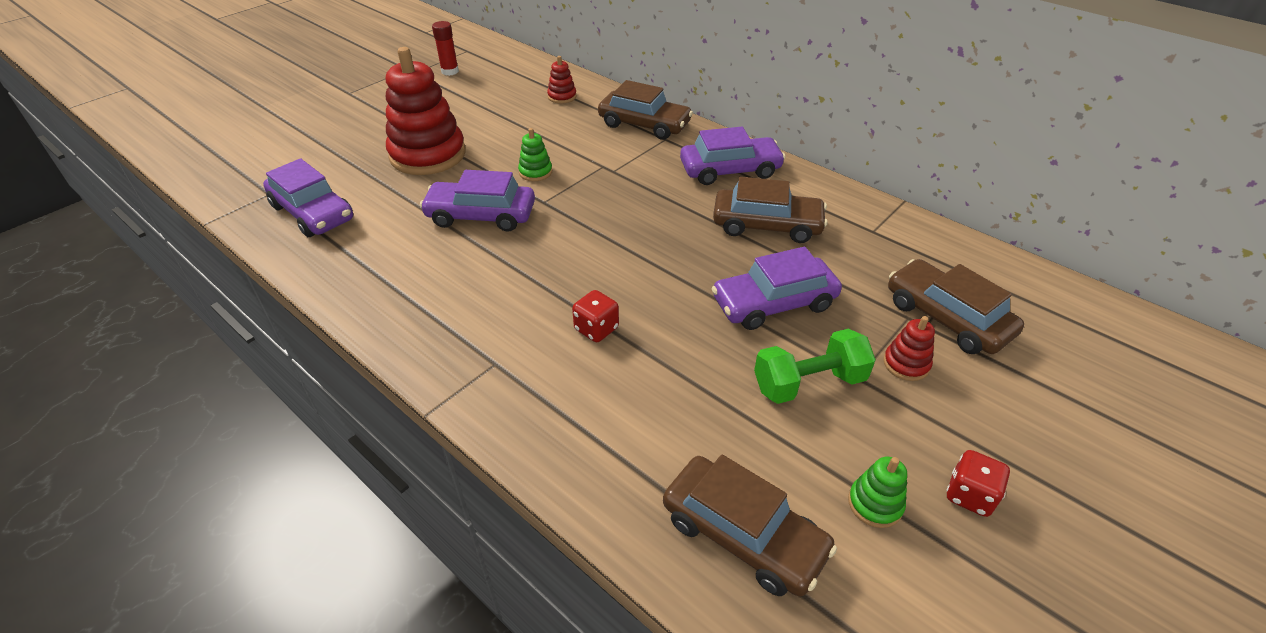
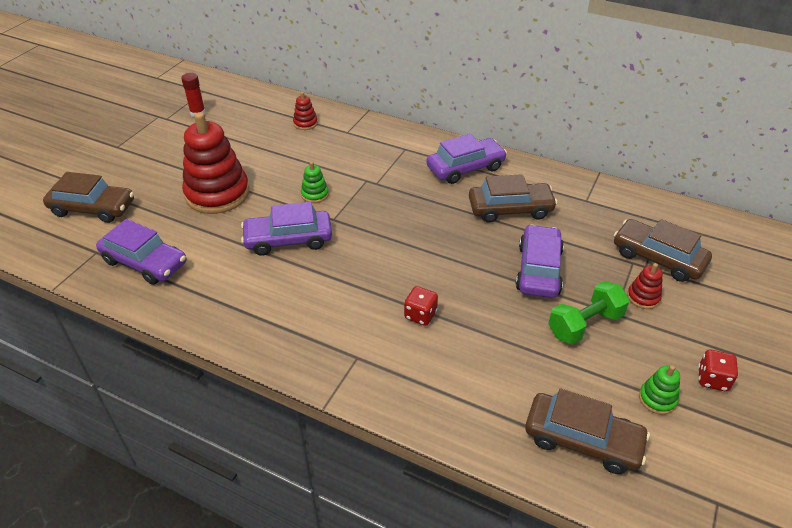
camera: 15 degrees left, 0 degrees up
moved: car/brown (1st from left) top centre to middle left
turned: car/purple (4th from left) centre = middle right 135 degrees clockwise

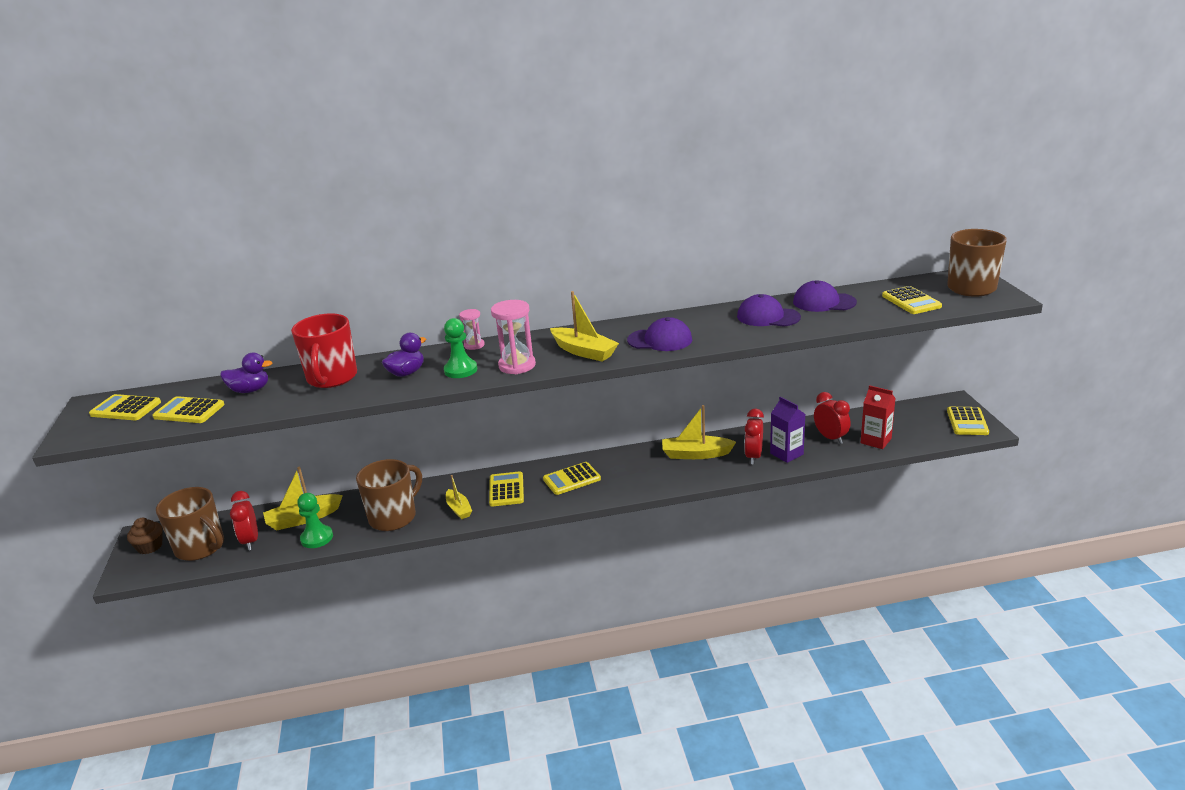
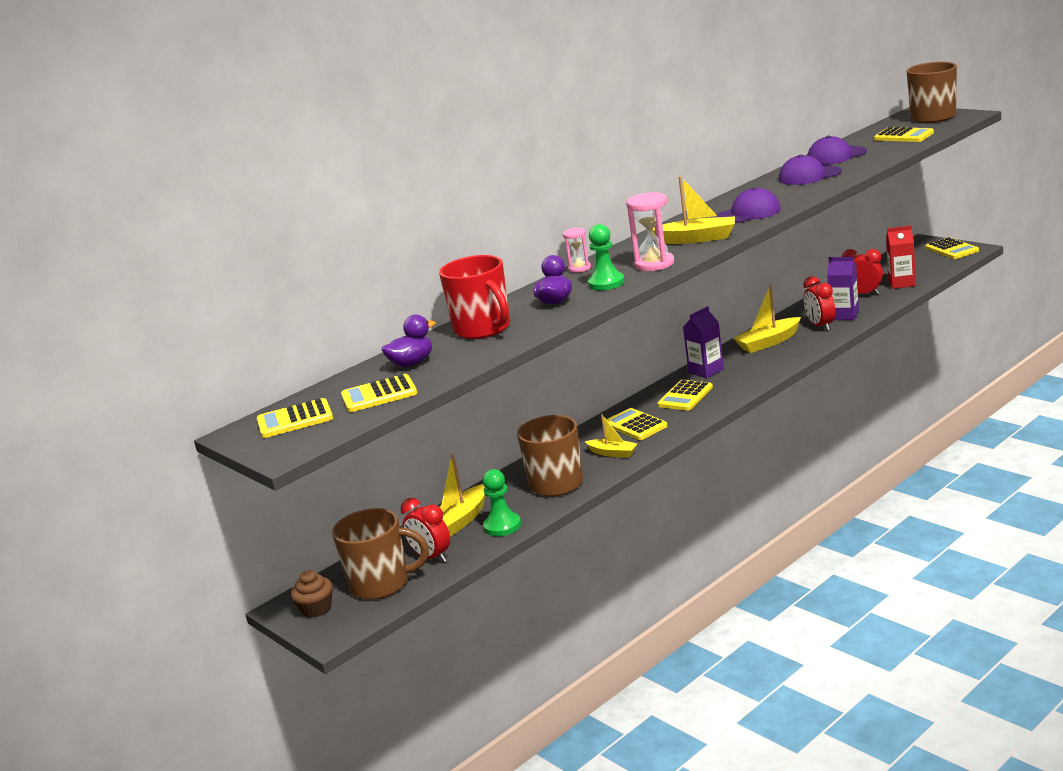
camera: 30 degrees left, 5 degrees down
added: carton/purple (1st from left) centre

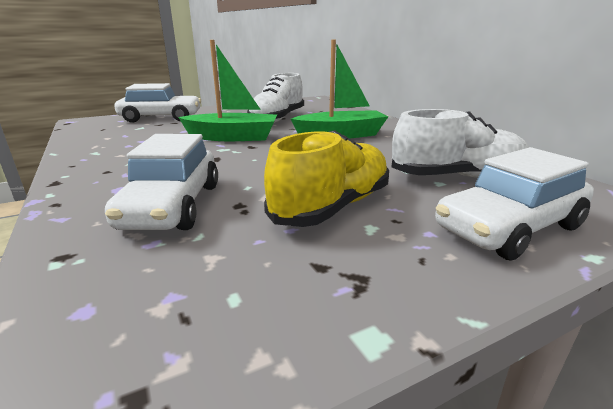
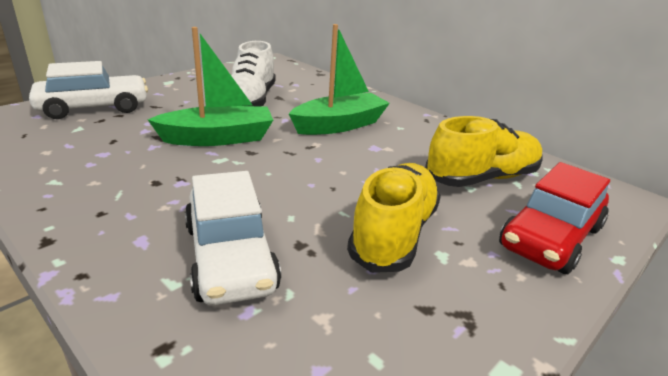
camera: 20 degrees left, 5 degrees up
recoloured: shoe/white (2nd from left) middle right to shoe/yellow (2nd from left) middle right; car/white (3rd from left) middle right to car/red middle right

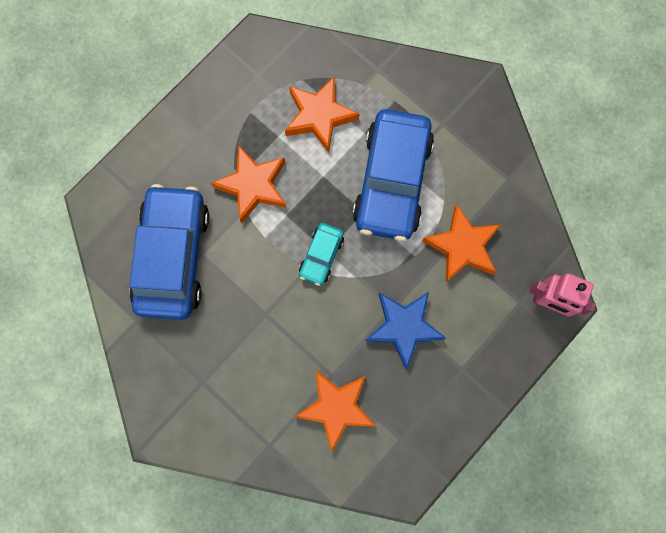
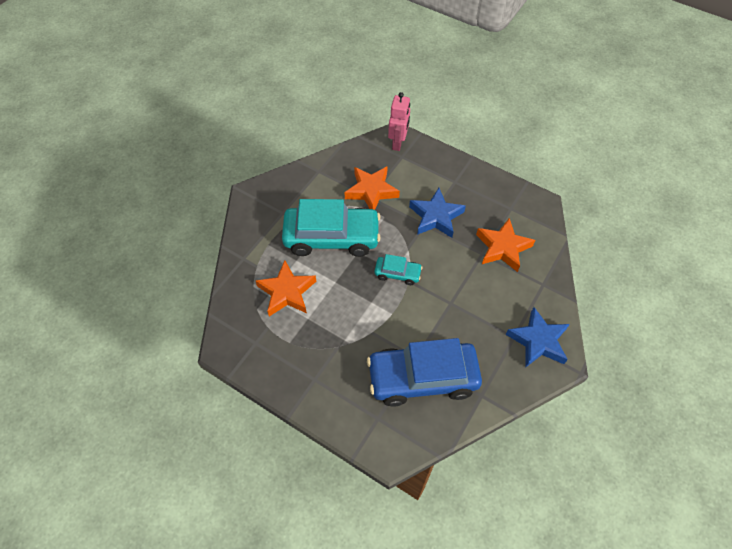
camera: 100 degrees left, 20 degrees down
removed: star/orange (1st from left) centre
added: star/blue (2nd from left) middle right
recoloured: car/blue (2nd from left) top centre to car/turquoise (1st from left) centre

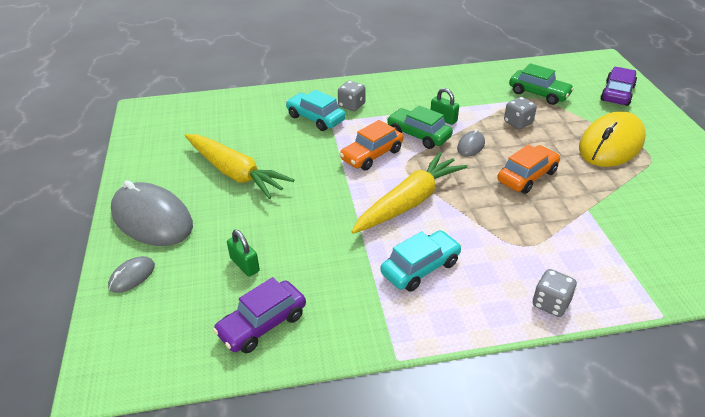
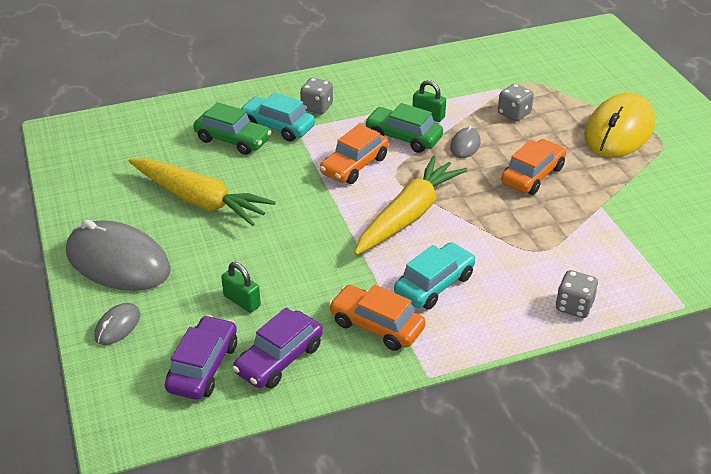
camera: 10 degrees left, 0 degrees up
added: car/orange (2nd from left) bottom centre
moved: car/green (2nd from left in the first image) top right to car/green (1st from left) top left; car/purple (2nd from left in the first image) top right to car/purple (1st from left) bottom left

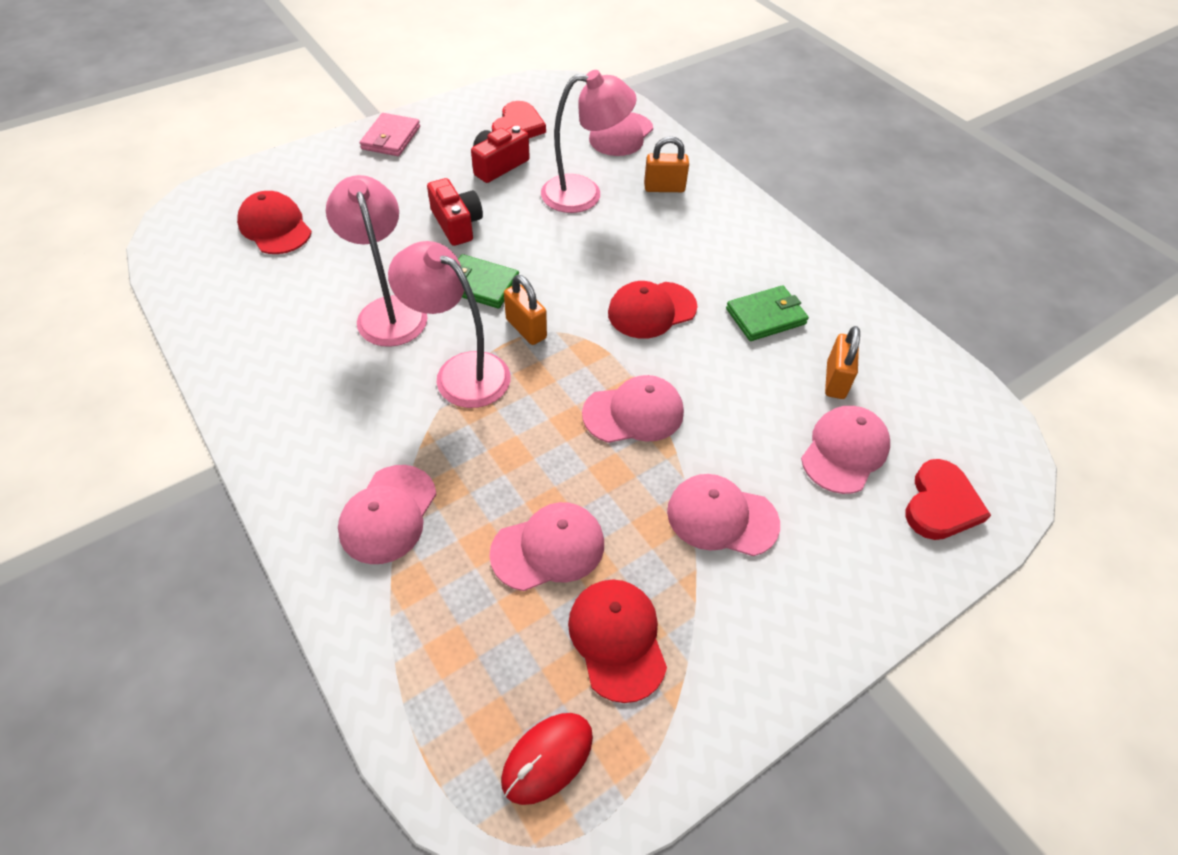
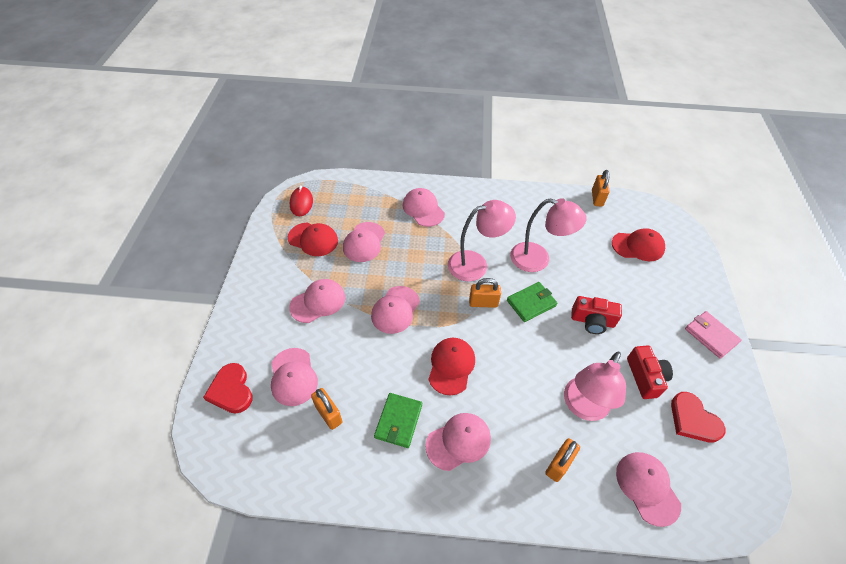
camera: 130 degrees right, 0 degrees up
added: cap/pink (6th from left) bottom centre; padlock/orange (4th from left) middle right

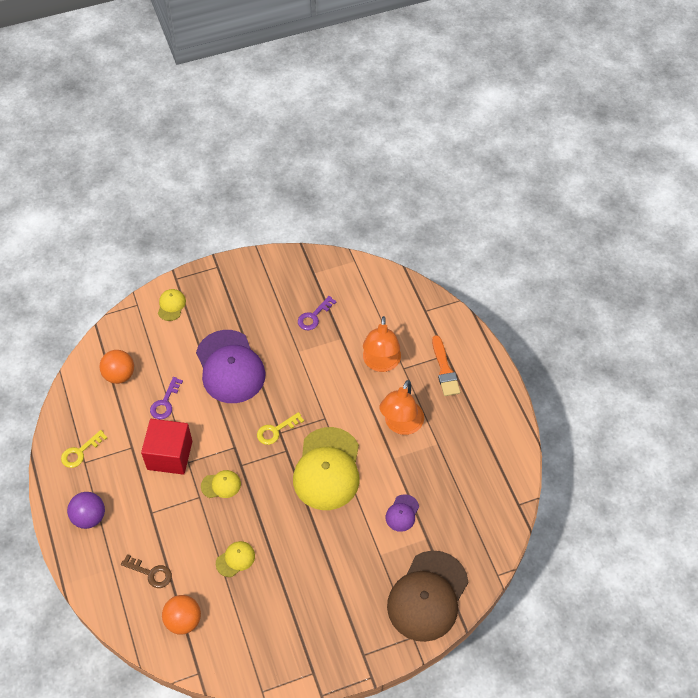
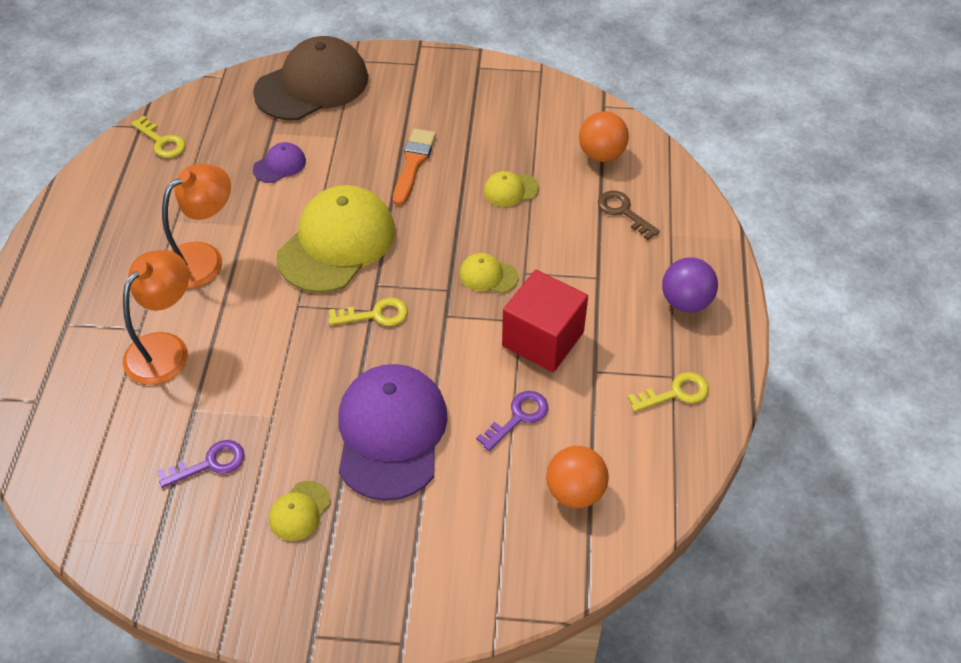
camera: 155 degrees left, 5 degrees down
added: key/yellow (1st from left) top left
moved: cap/yellow (1st from left) middle left to bottom left; brush/orange centre to top centre

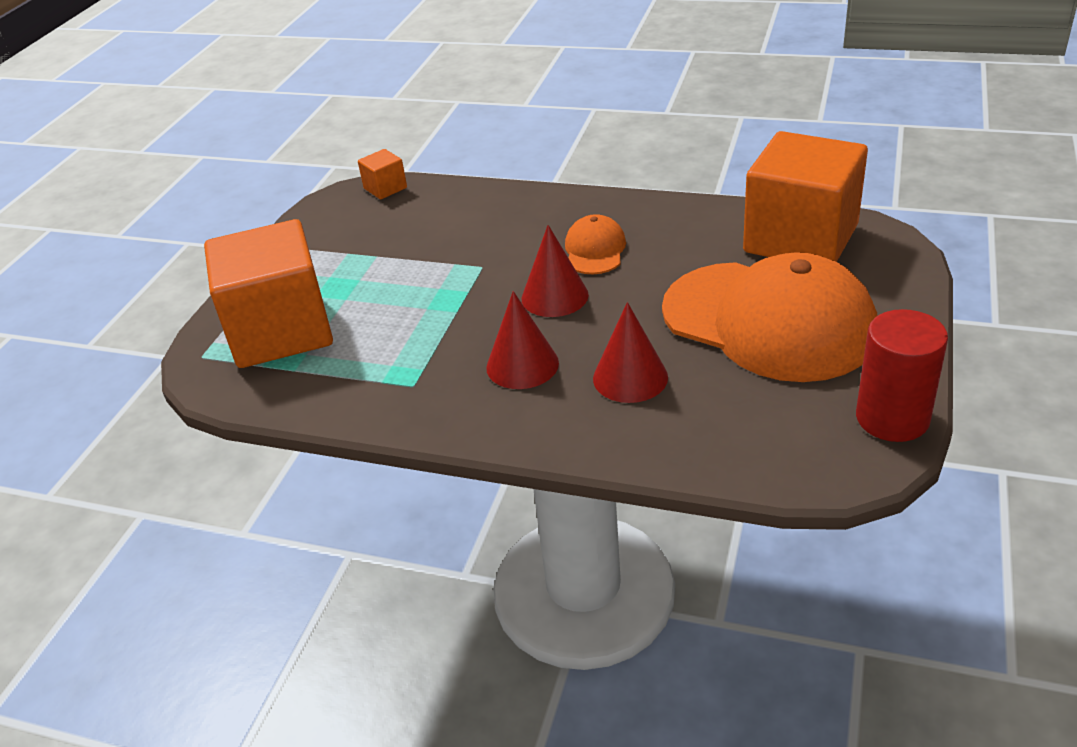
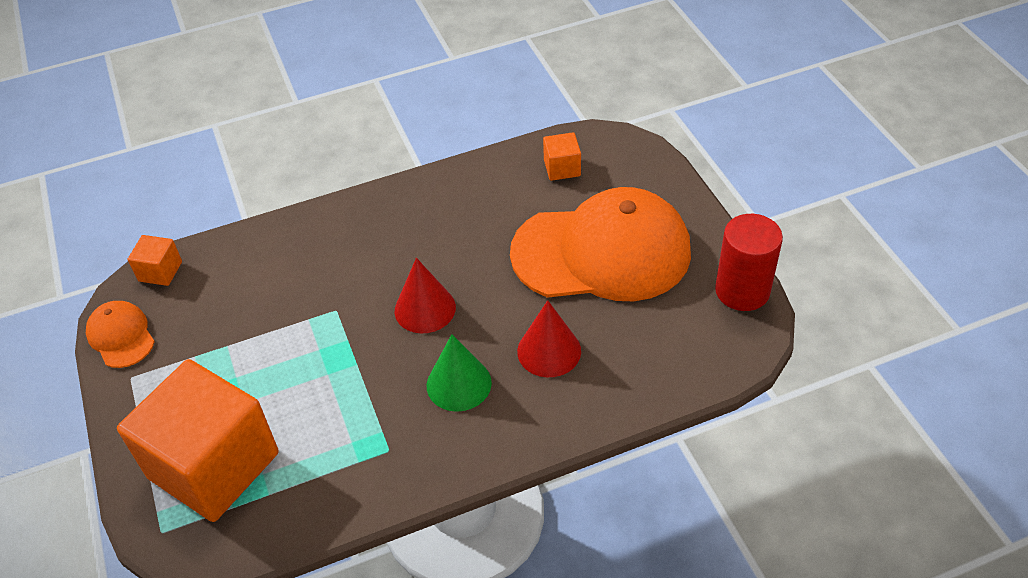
camera: 40 degrees left, 10 degrees up
moved: cap/orange (1st from left) top centre to middle left
recoloured: cone/red (1st from left) centre to cone/green centre
resized: cube/orange (3rd from left) top right = top centre x0.41

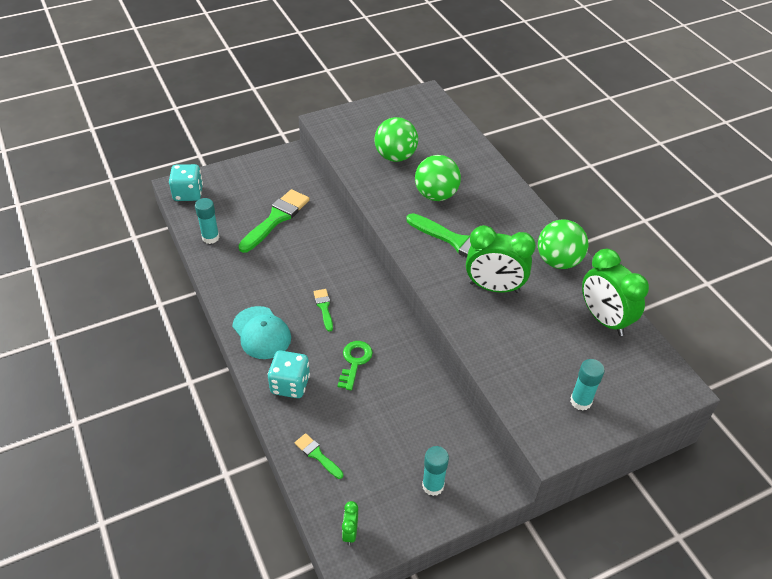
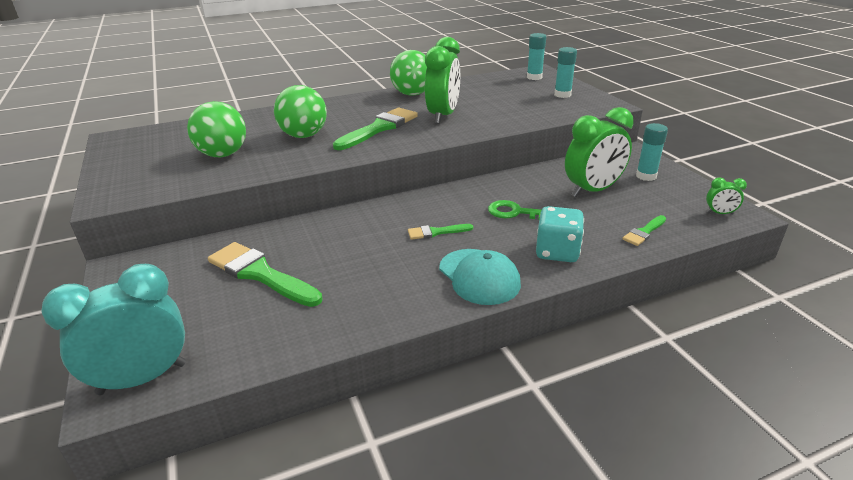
camera: 85 degrees left, 15 degrees down
moved: glue stick/turquoise (1st from left) middle left to top centre; clock/green (3rd from left in the first image) middle right to clock/green (2nd from left) top right
replaced: dice/turquoise (1st from left) top left to clock/turquoise bottom left
turned: cap/turquoise centre = centre 90 degrees clockwise

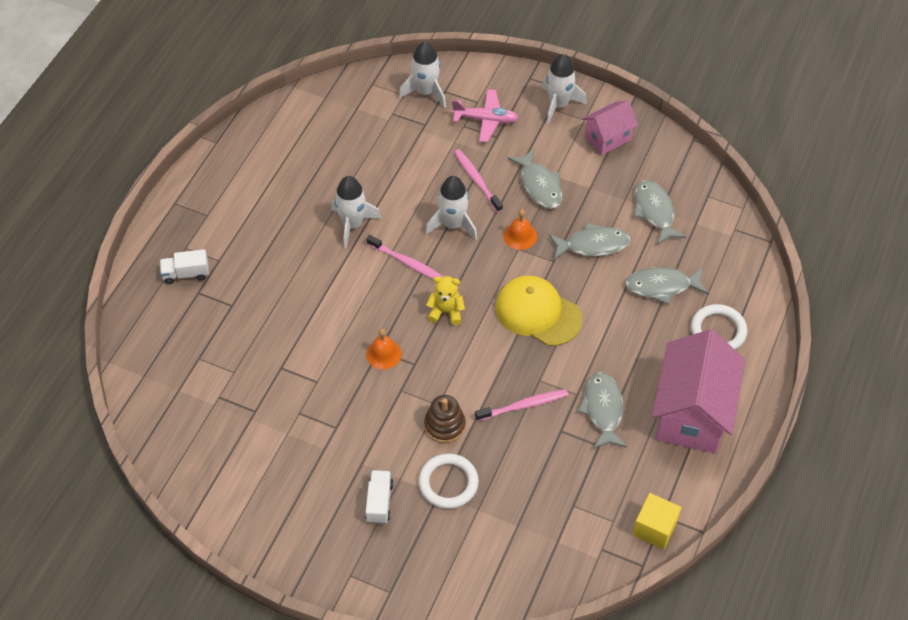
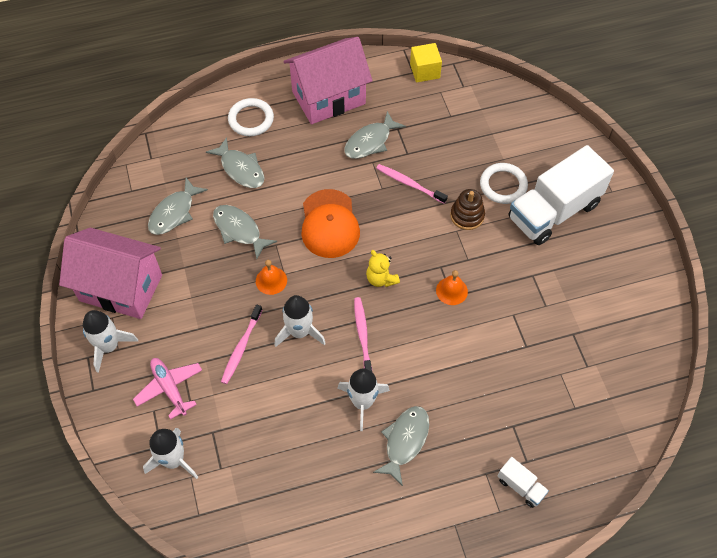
camera: 130 degrees left, 5 degrees up
moved: fish/grey (1st from left in the first image) top centre to fish/grey (5th from left) bottom centre
recoloured: cap/yellow centre to cap/orange centre
resized: truck/white (2nd from left) bottom centre = middle right x2.34; house/pink (1st from left) top right = middle left x1.84

